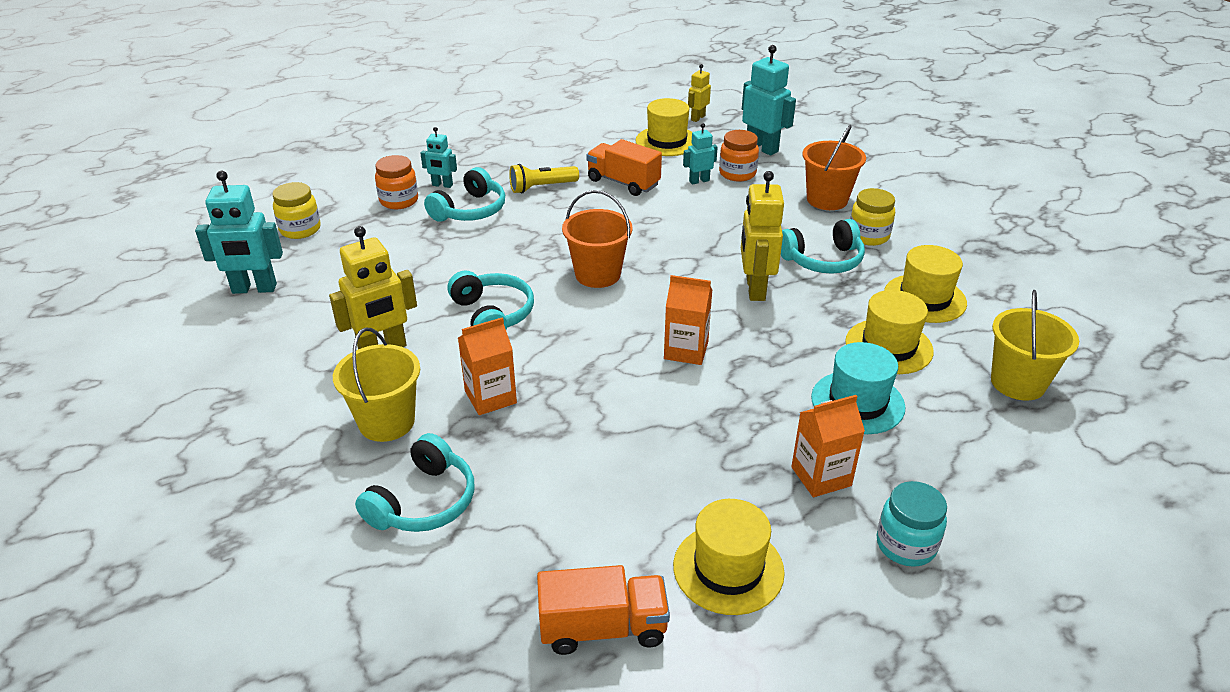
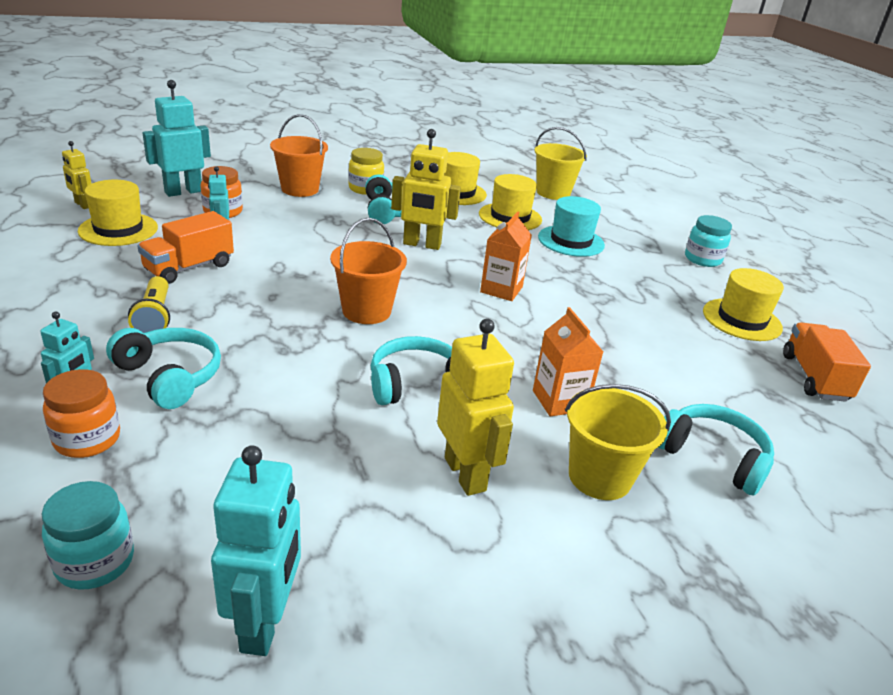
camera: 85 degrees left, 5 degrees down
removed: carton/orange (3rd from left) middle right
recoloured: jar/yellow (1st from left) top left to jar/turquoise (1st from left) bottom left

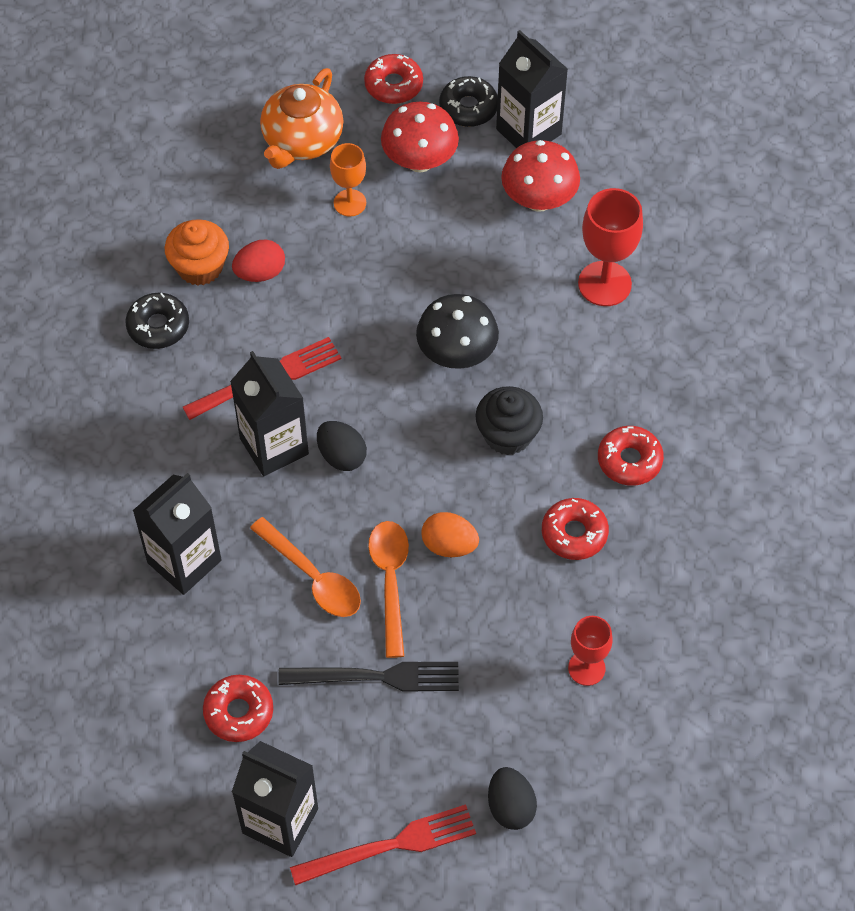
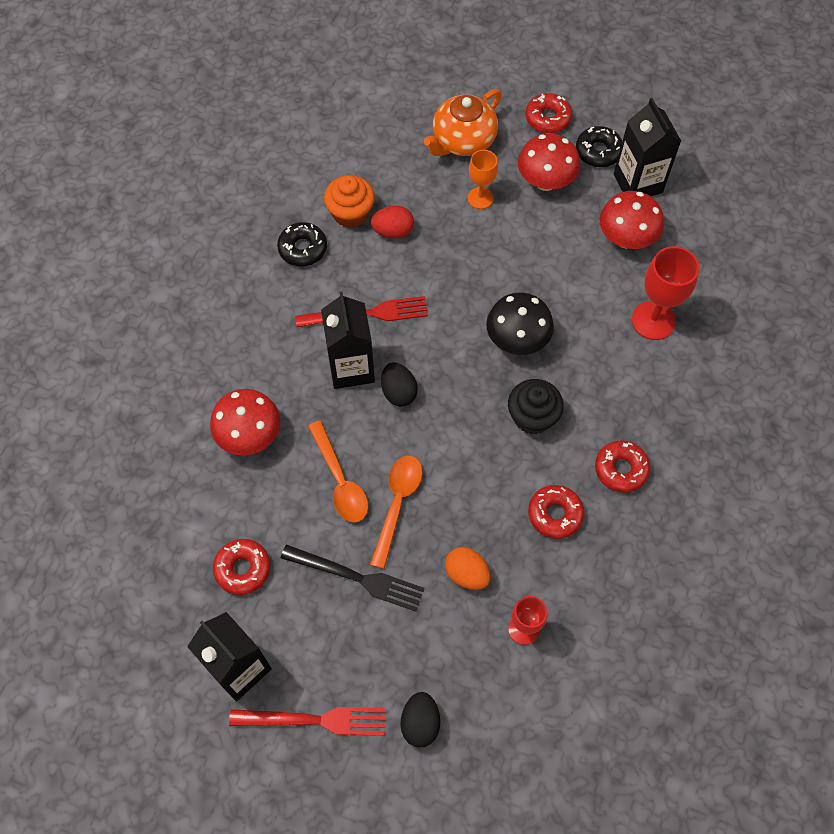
camera: 20 degrees right, 5 degrees up
moved: egg/orange centre to bottom centre
replaced: carton/black (1st from left) middle left to mushroom/red (1st from left) middle left

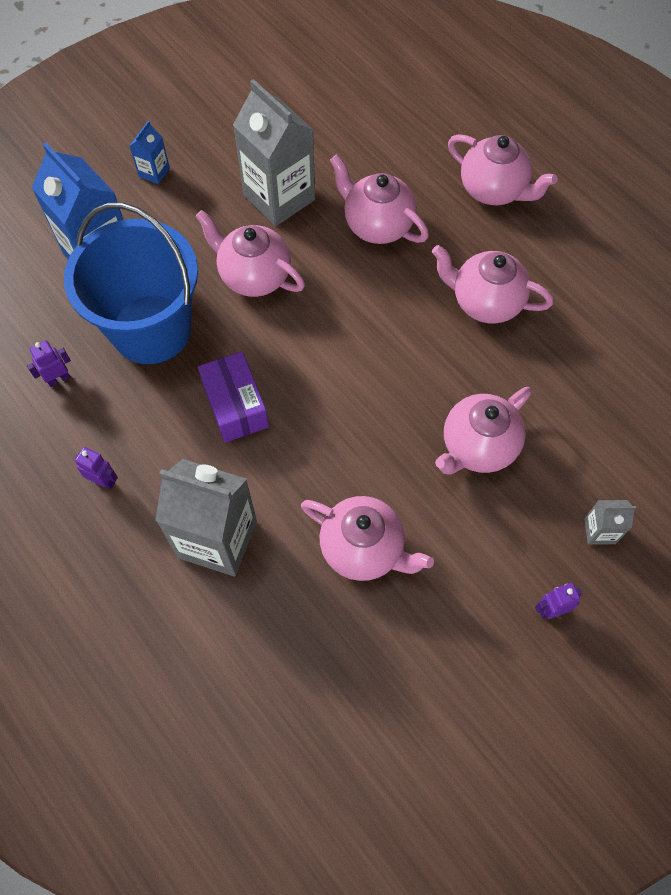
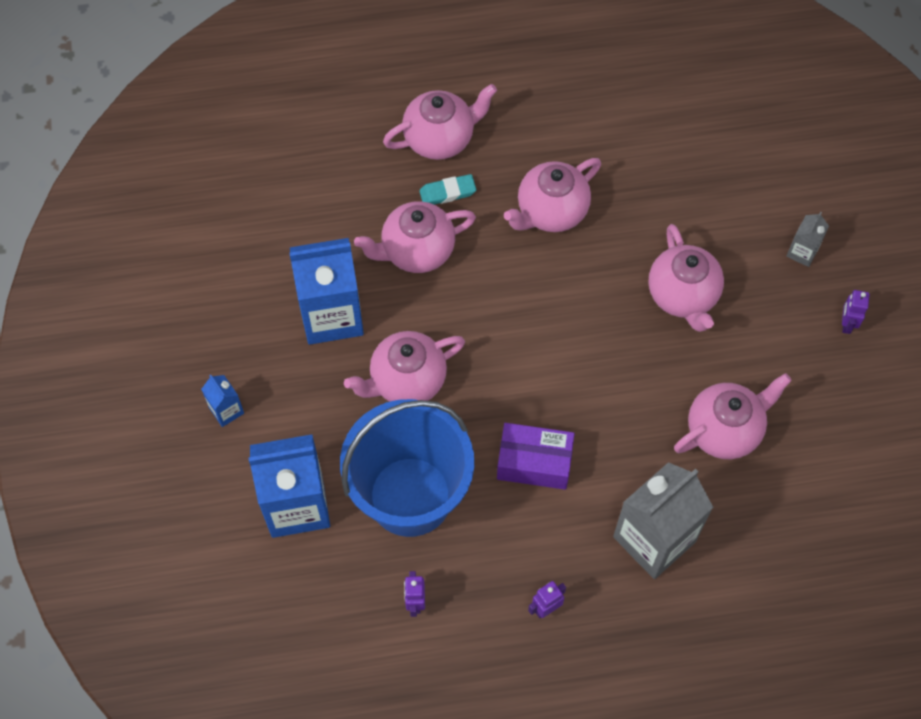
camera: 60 degrees left, 0 degrees up
added: eraser/turquoise top centre
recoloured: carton/grey (2nd from left) top centre to carton/blue (3rd from left) centre

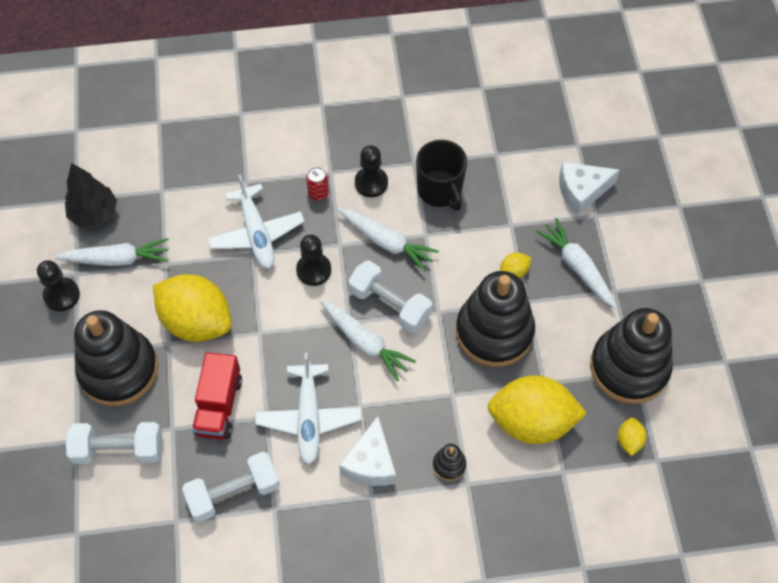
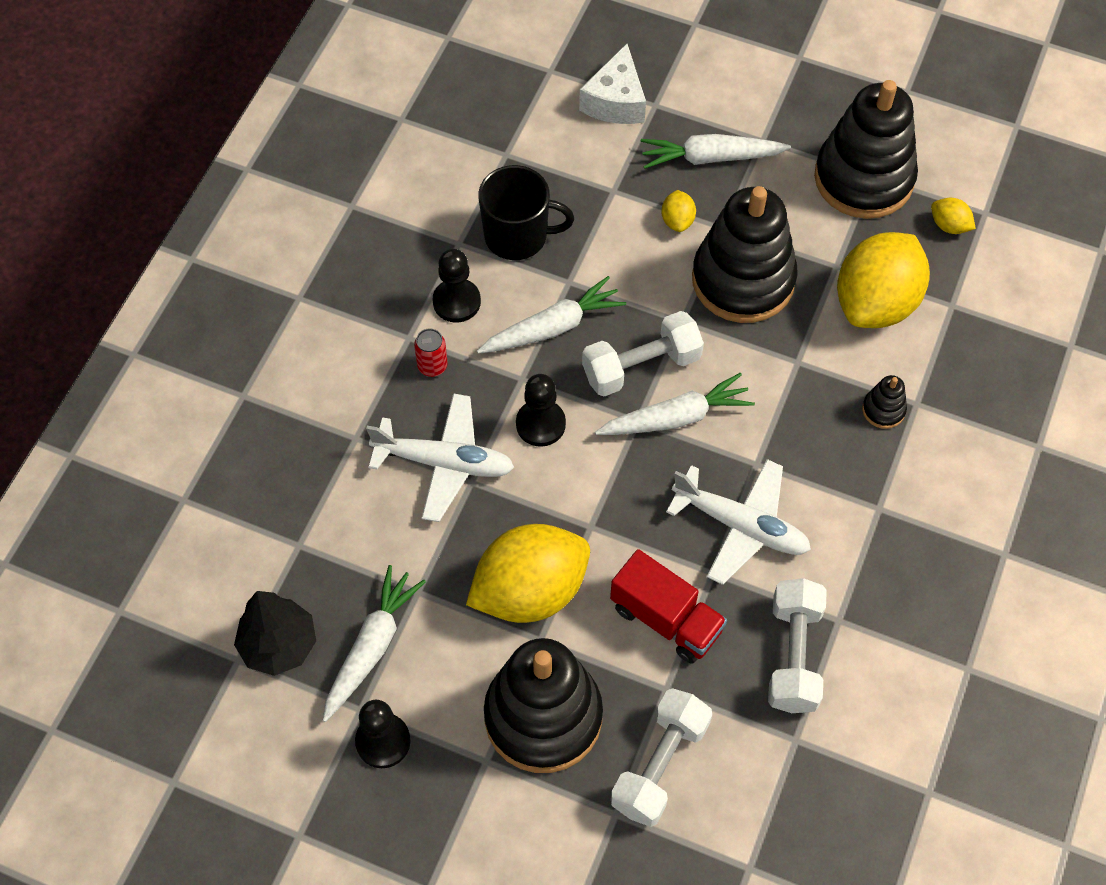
camera: 60 degrees left, 0 degrees up
removed: cheese/white (1st from left) bottom centre

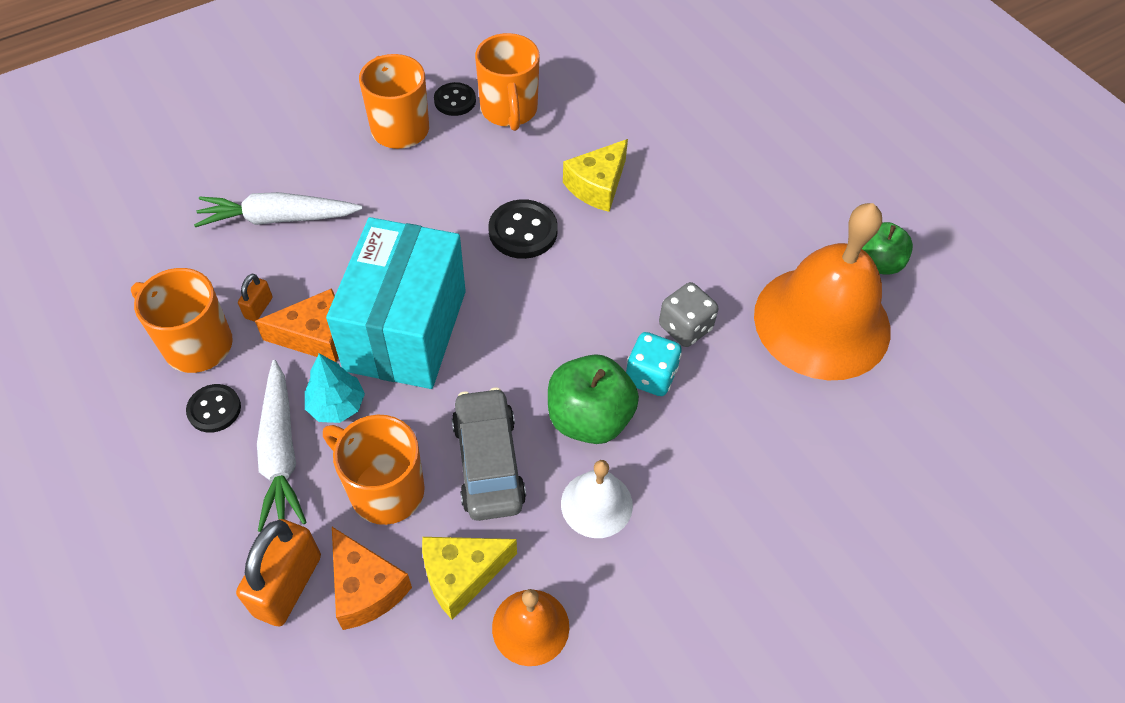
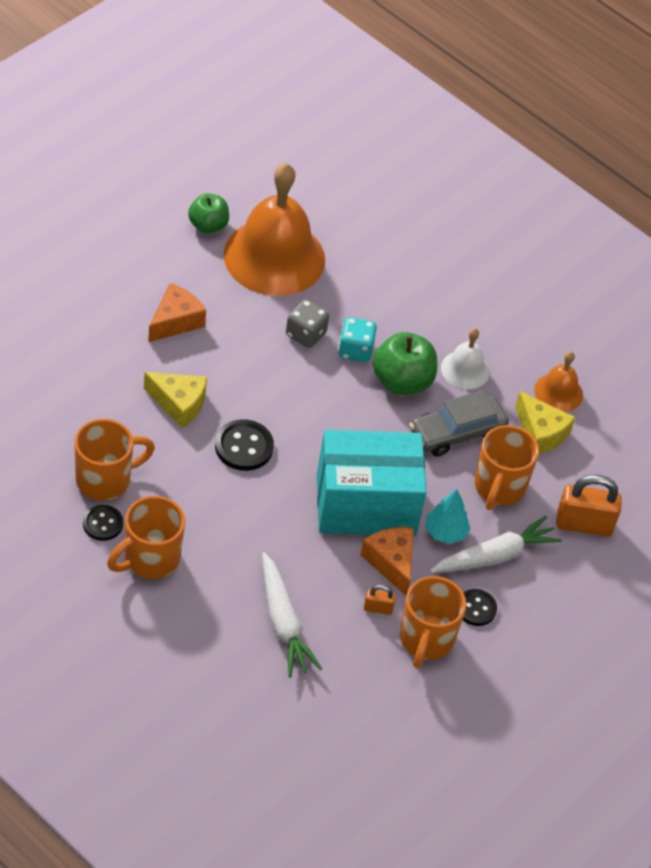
camera: 110 degrees left, 5 degrees down
moved: cheese/orange (2nd from left in the first image) bottom left to cheese/orange (1st from left) middle left

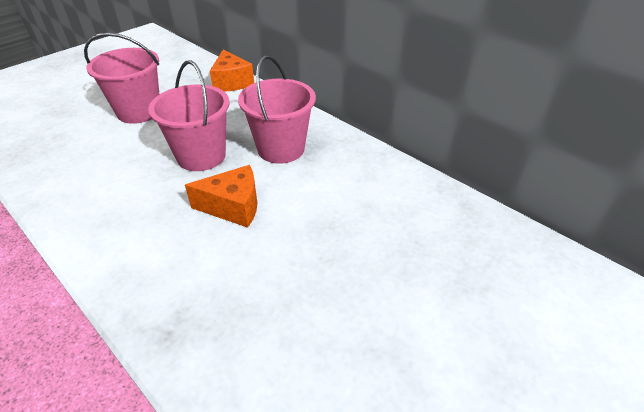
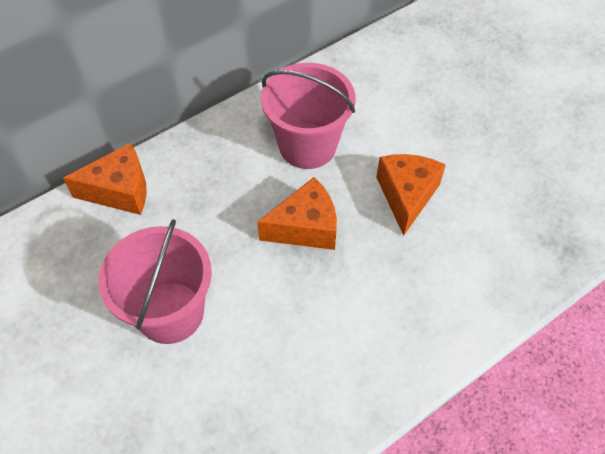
camera: 80 degrees left, 15 degrees up
replaced: bucket/pink (2nd from left) top left to cheese/orange (2nd from left) centre

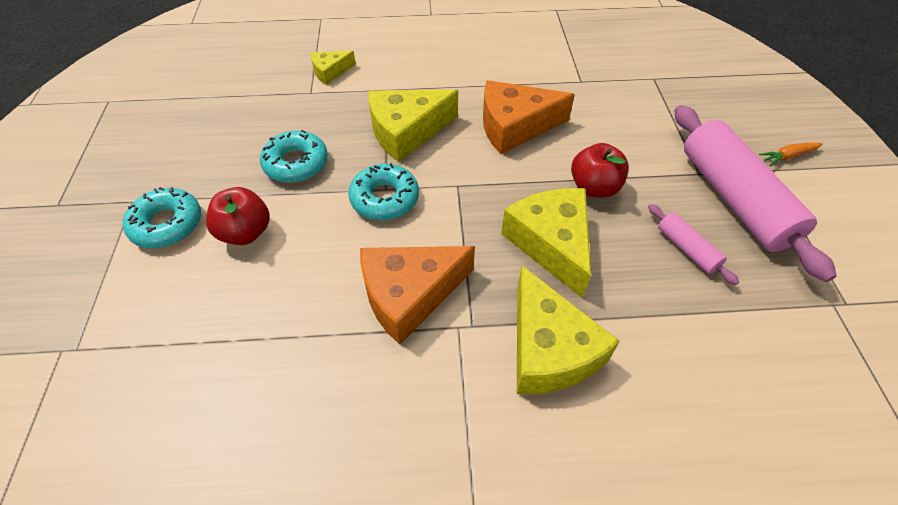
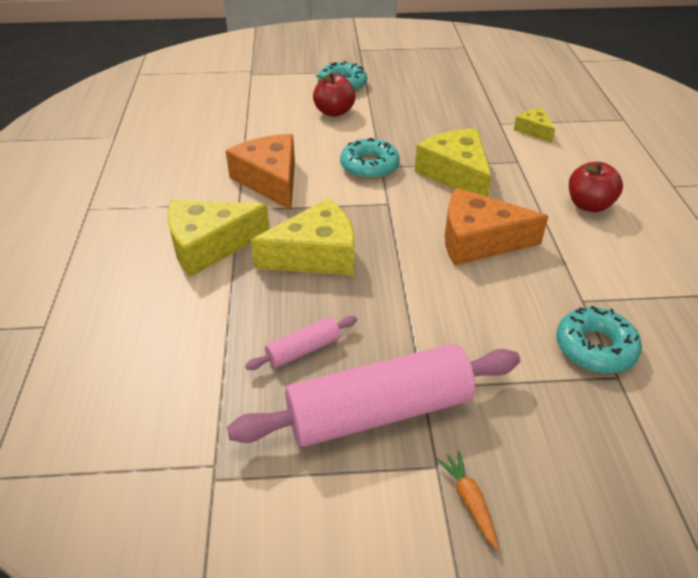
camera: 90 degrees right, 10 degrees down
moved: donut/turquoise (2nd from left in the first image) top left to donut/turquoise (3rd from left) middle right; apple/red (2nd from left) middle right to top right
turned: cheese/orange (2nd from left) top centre = middle right 75 degrees counterclockwise

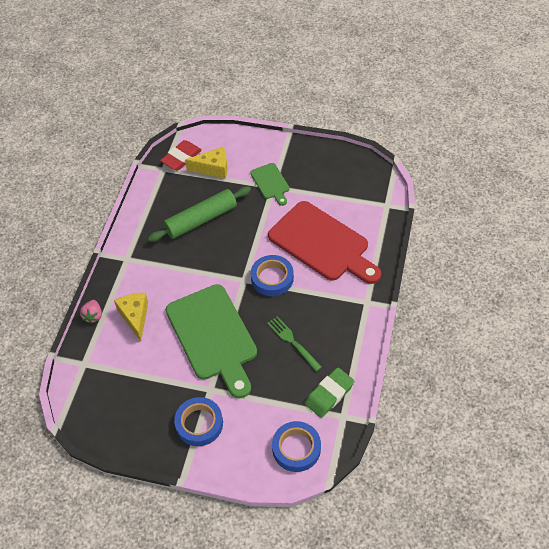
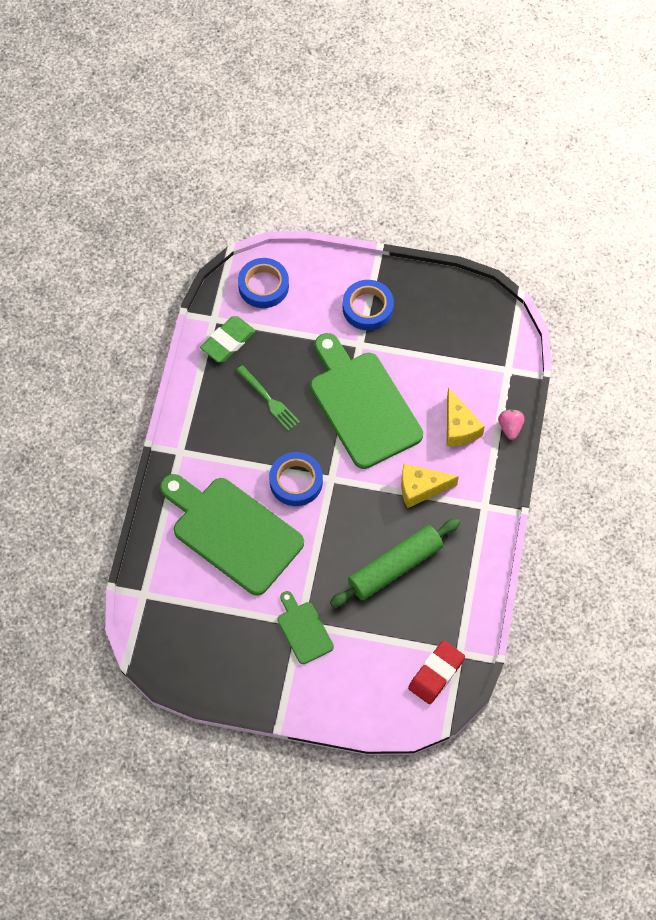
camera: 175 degrees right, 10 degrees up
moved: cheese/yellow (2nd from left in the first image) top centre to cheese/yellow (1st from left) centre
recoloured: cutting board/red centre to cutting board/green (1st from left) centre

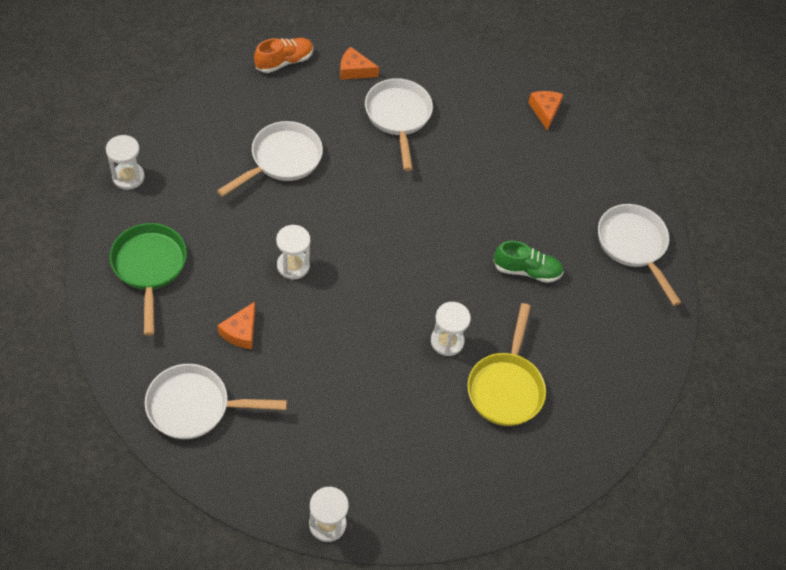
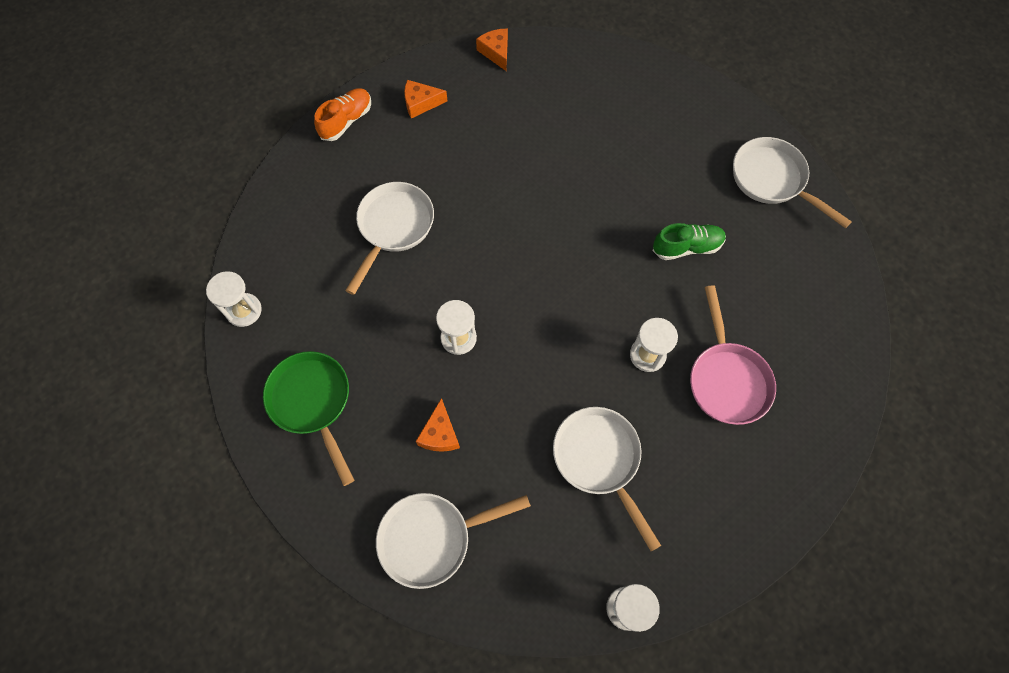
camera: 15 degrees left, 10 degrees up
moved: pan/white (3rd from left) top centre to bottom centre; cheese/orange (3rd from left) top right to top centre
recoloured: pan/yellow centre to pan/pink middle right

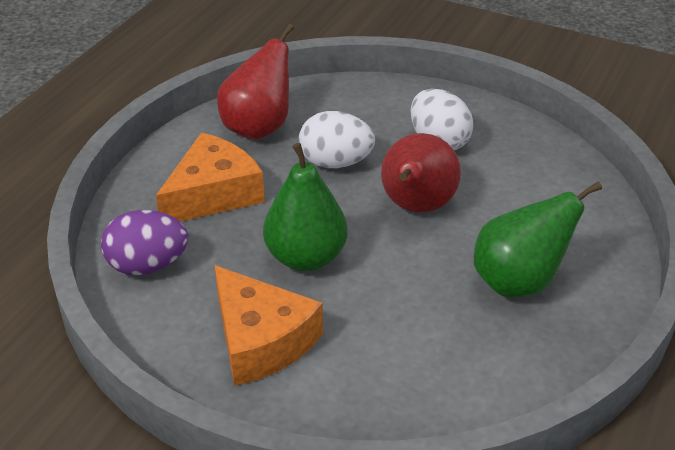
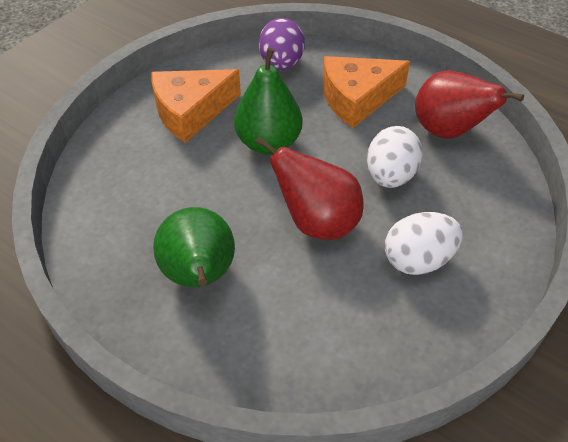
camera: 100 degrees right, 10 degrees up
turned: cheese/orange (1st from left in the first image) middle left = top centre 105 degrees clockwise

